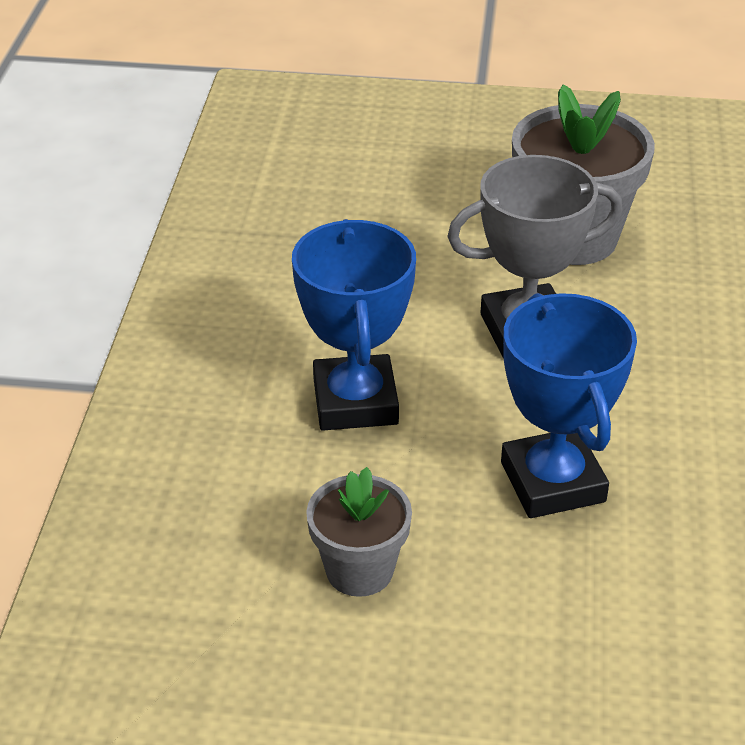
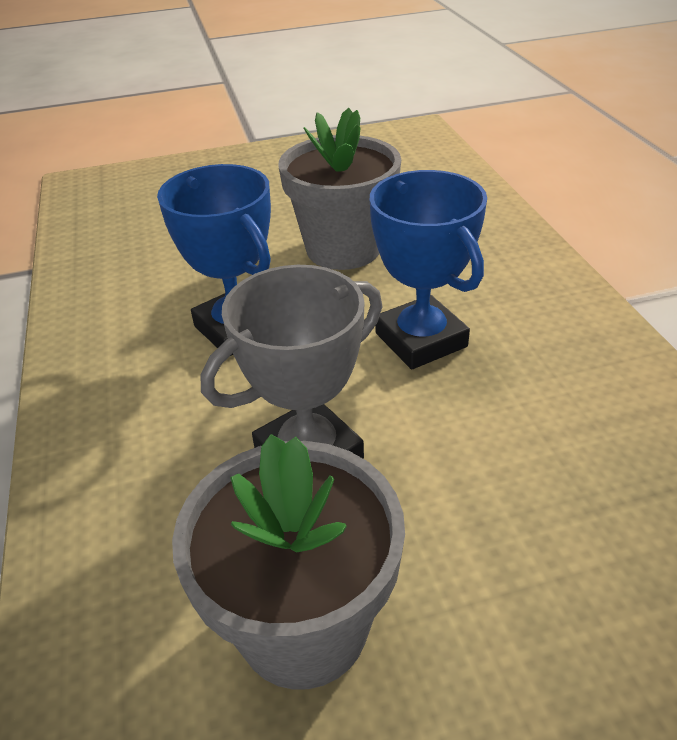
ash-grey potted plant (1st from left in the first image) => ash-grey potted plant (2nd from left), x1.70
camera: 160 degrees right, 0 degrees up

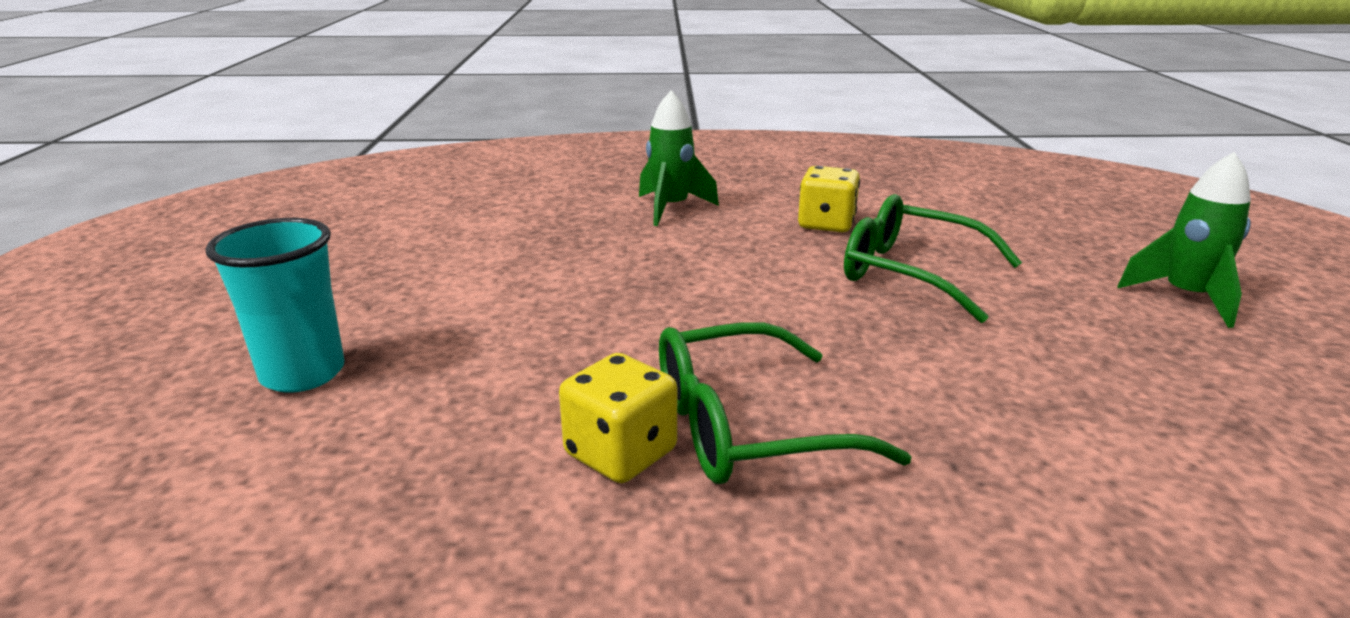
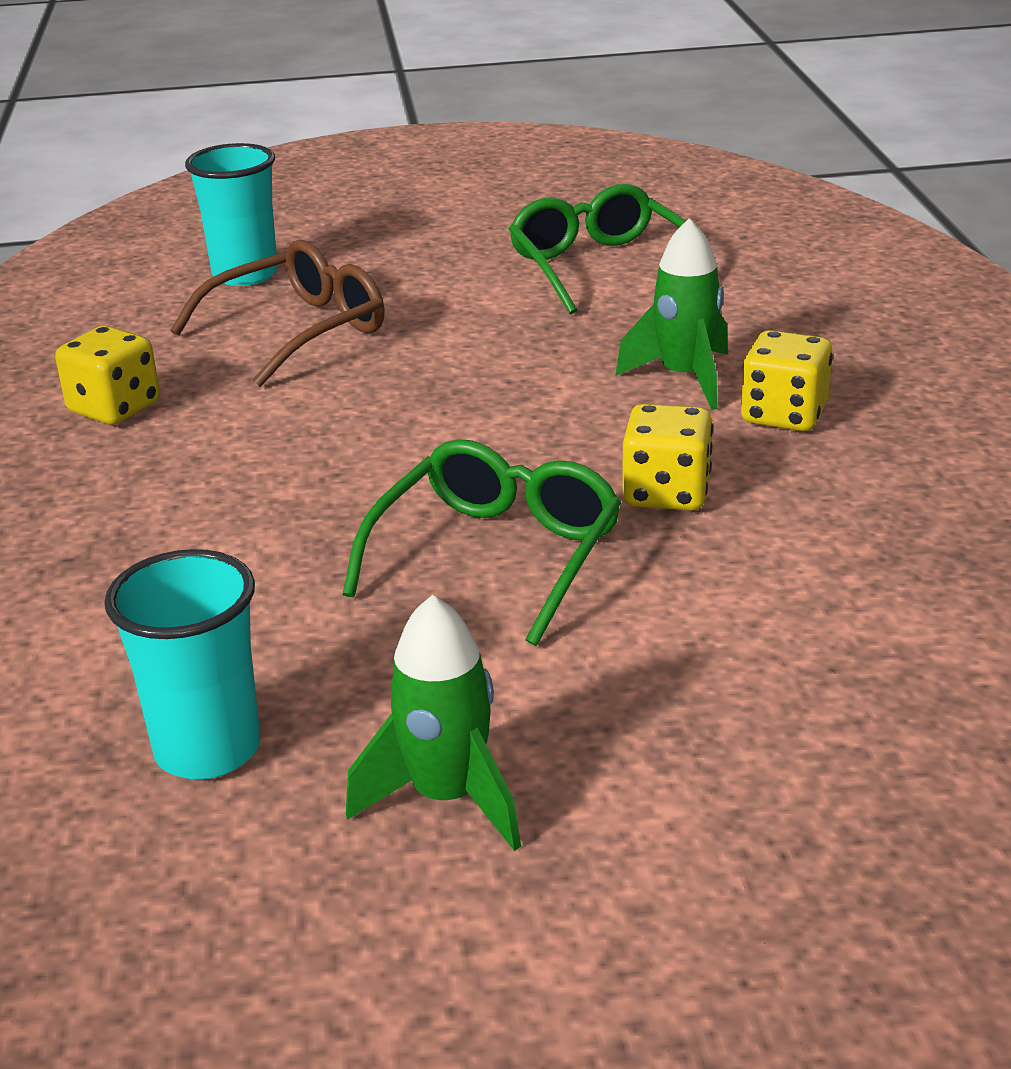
nothing => teal beaker (1st from left)
nothing => russet spectacles
nothing => golden die (3rd from left)
leaf-green spectacles (1st from left in the first image) => leaf-green spectacles (2nd from left), move
camera: 85 degrees right, 5 degrees up

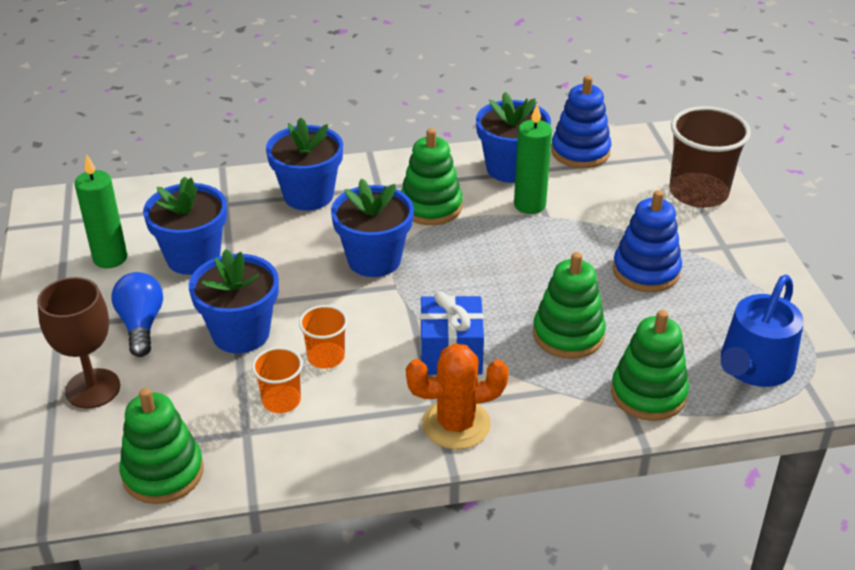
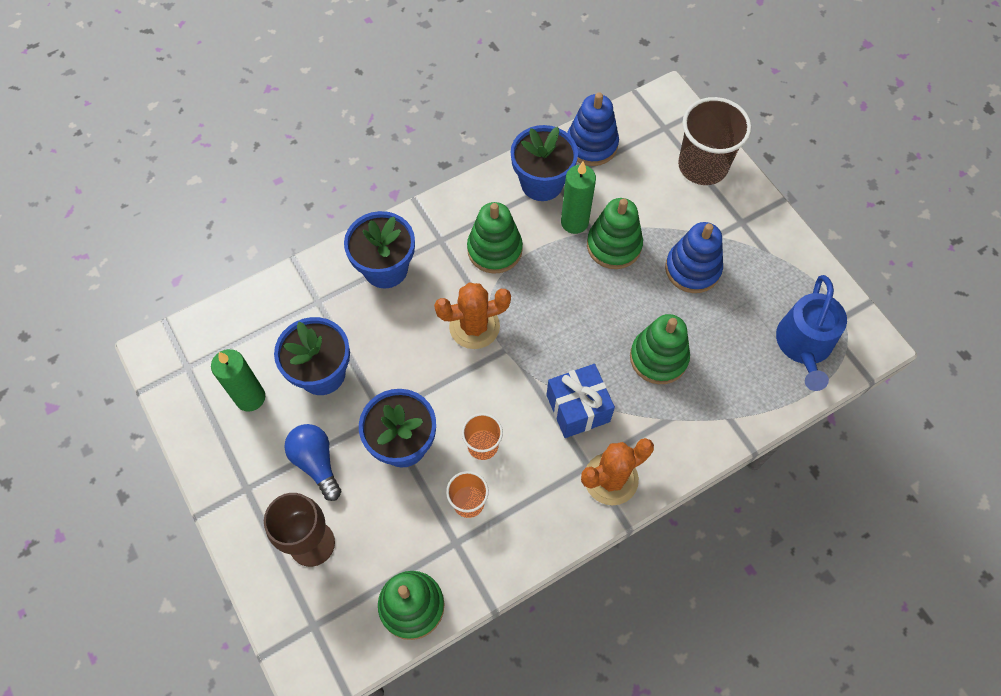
leaf-green ring stacker (4th from left in the first image) => leaf-green ring stacker (3rd from left), move
cobalt potted plant (4th from left) => orange prickly plant (1st from left)
camera: 20 degrees left, 25 degrees up

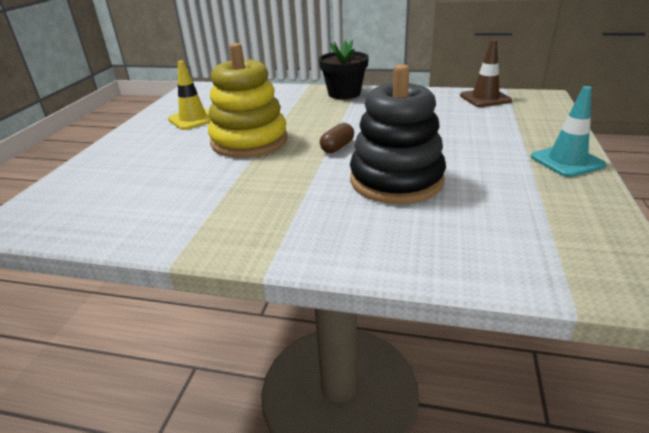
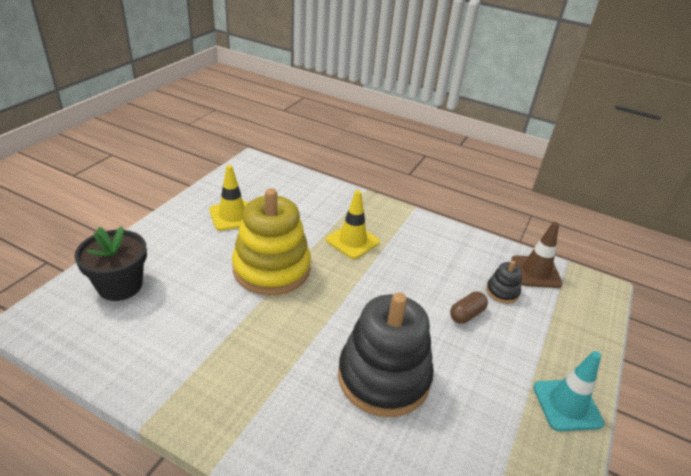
nothing => golden road cone (2nd from left)
nothing => jet-black ring stacker (2nd from left)
jet-black potted plant, move
russet pill, move
camera: 10 degrees right, 5 degrees up

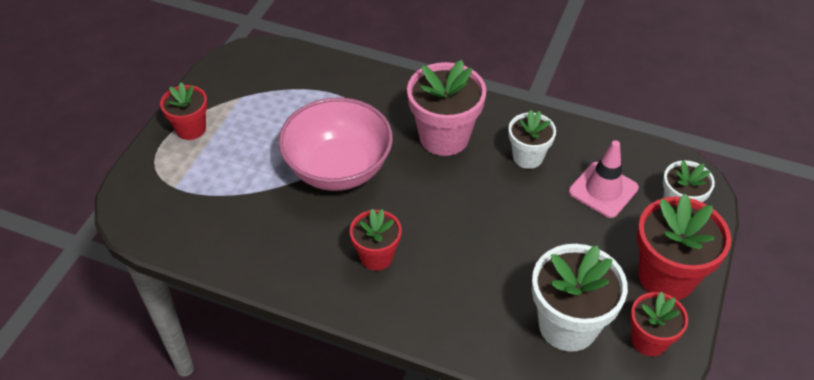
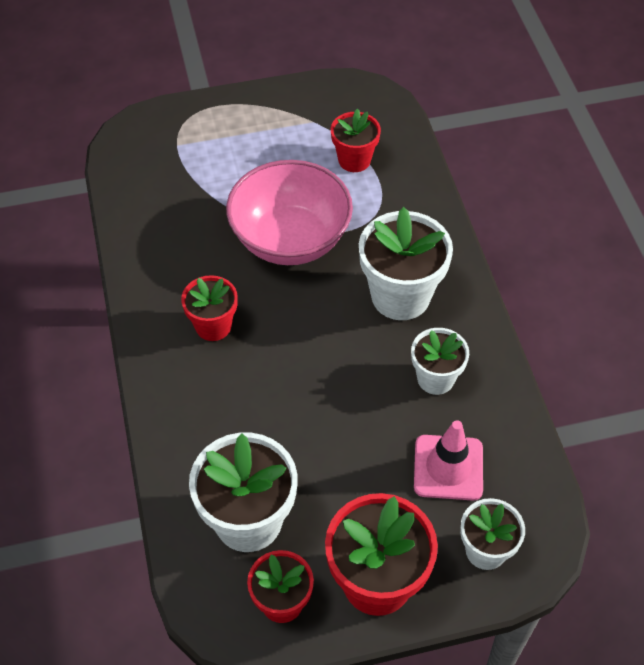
red potted plant (1st from left in the first image) => red potted plant (3rd from left), move
rose-pink potted plant => snow-white potted plant (2nd from left)
camera: 55 degrees right, 5 degrees up

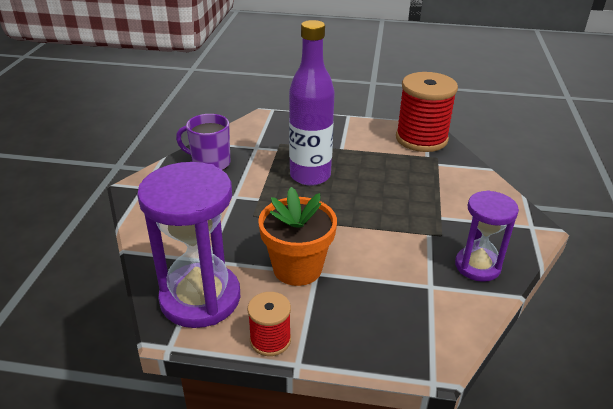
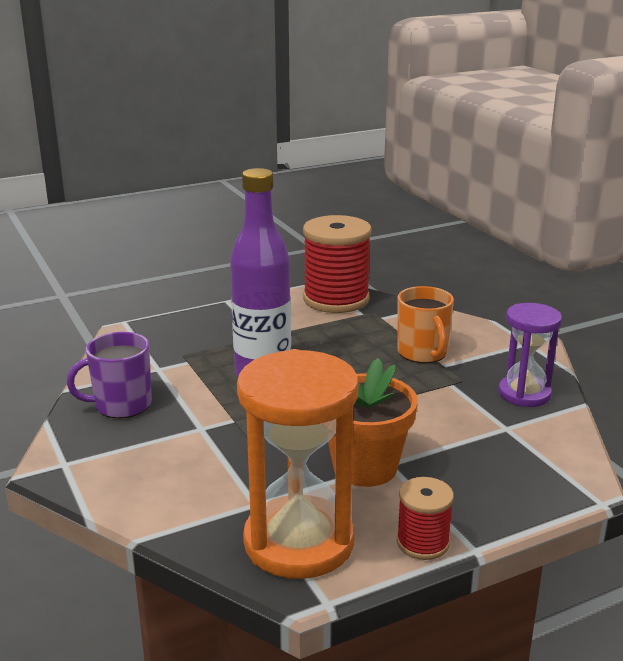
nothing => orange mug
violet hourglass (1st from left) => orange hourglass
camera: 35 degrees left, 10 degrees down

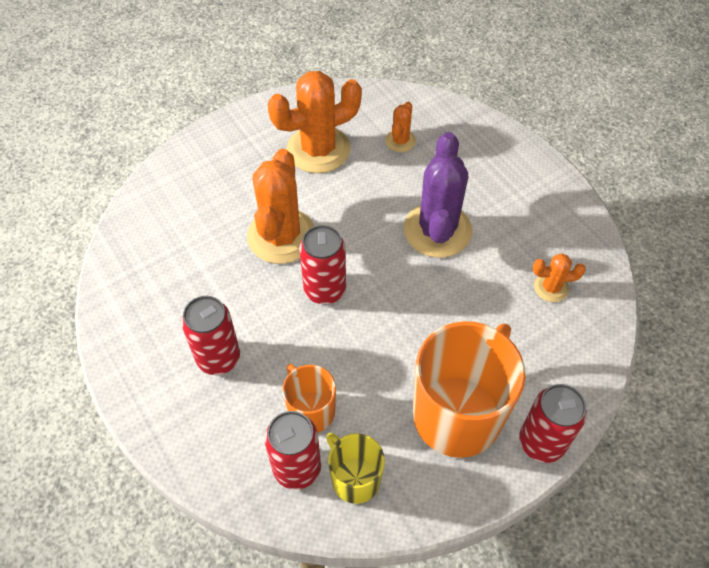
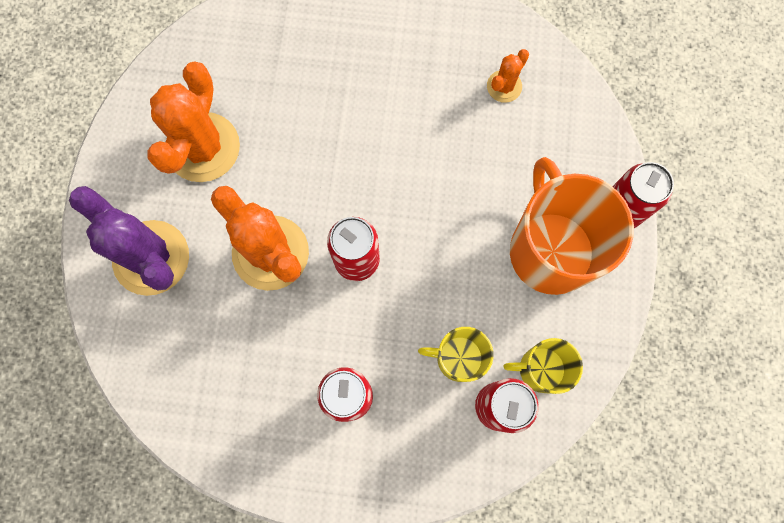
orange prickly plant (3rd from left) => nothing
violet prickly plant, move
orange mug (1st from left) => golden mug (1st from left)
camera: 50 degrees left, 20 degrees up

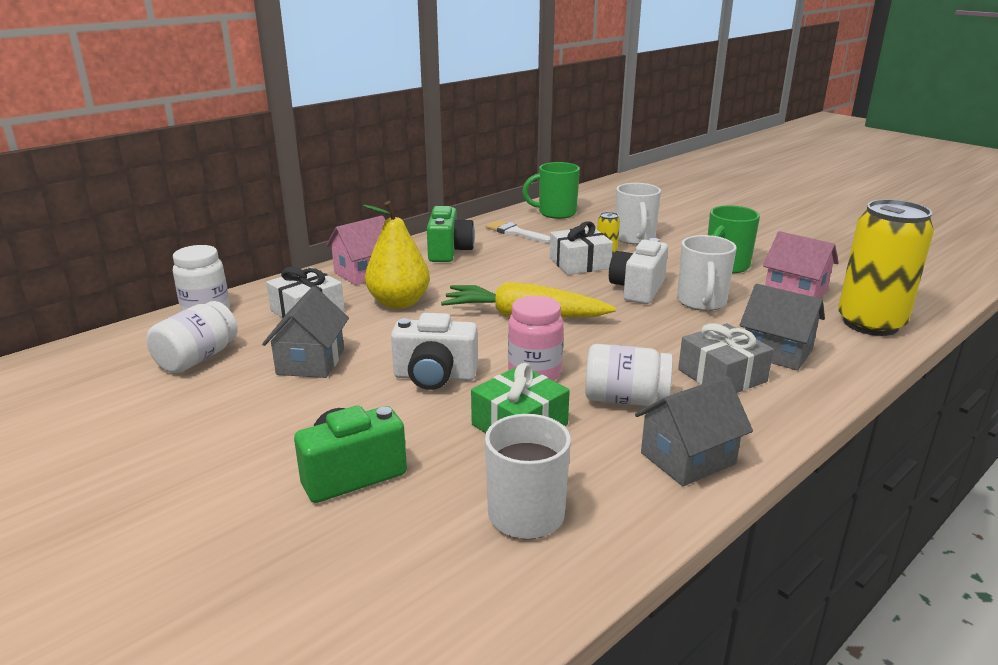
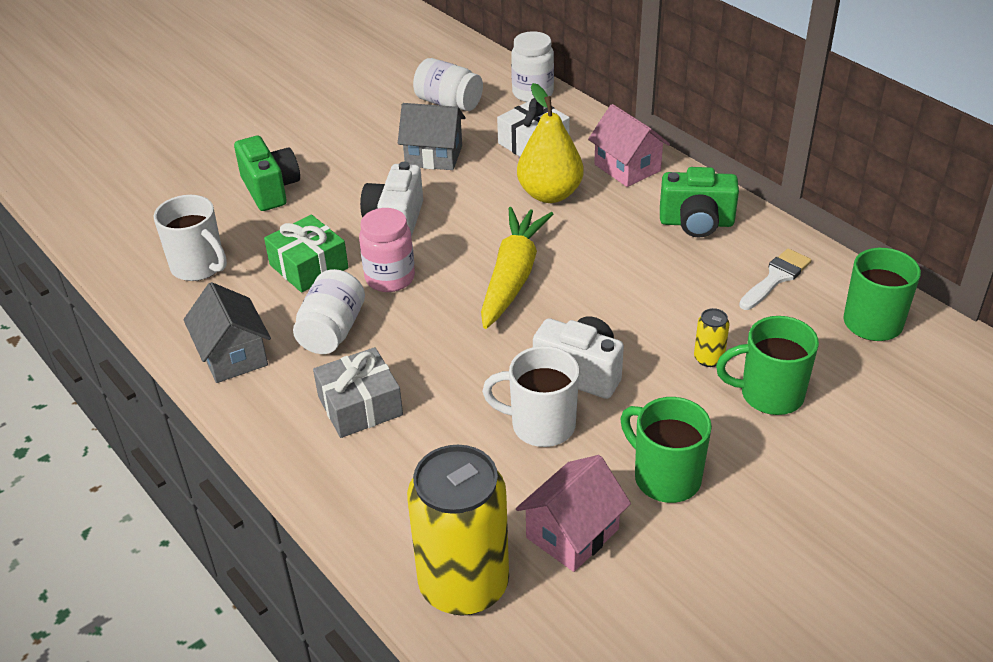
snow-white present (2nd from left) => nothing
ash-grey house (3rd from left) => nothing
snow-white mug (2nd from left) => leaf-green mug (2nd from left)
camera: 95 degrees right, 15 degrees up

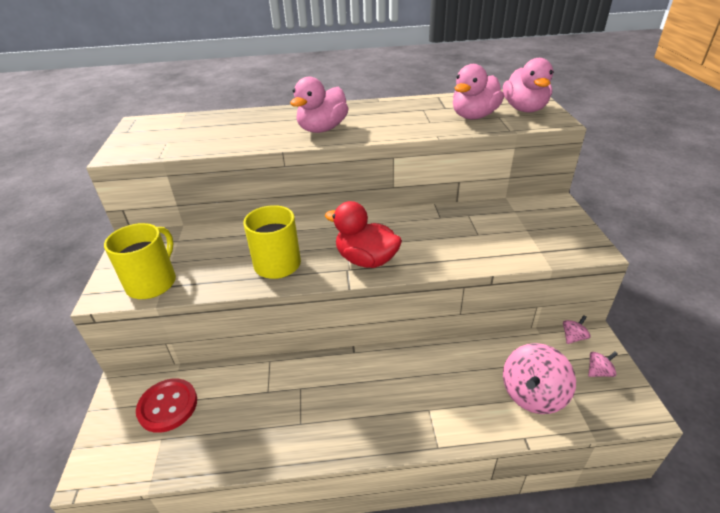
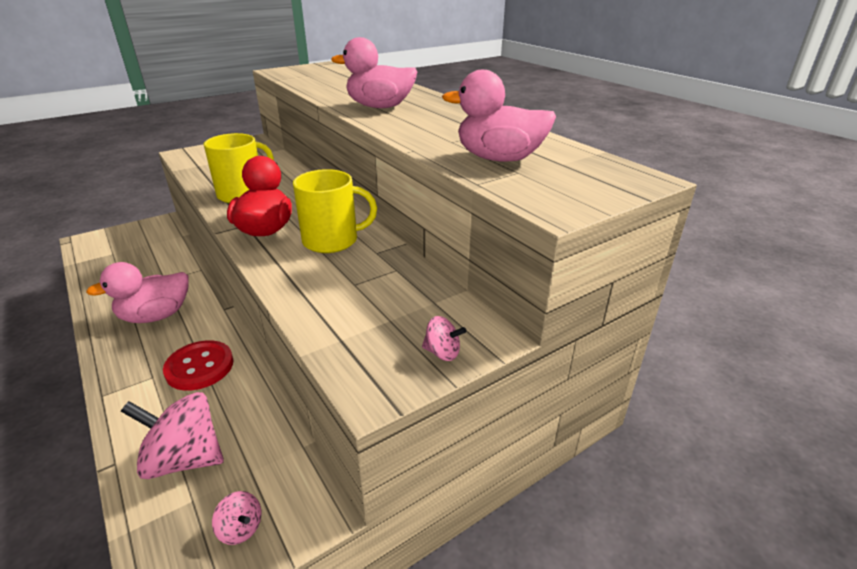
golden mug (1st from left in the first image) => golden mug (2nd from left), move
red sewing button, move
rose-pink duck (3rd from left in the first image) => rose-pink duck (1st from left), move
rose-pink whirligig (2nd from left in the first image) => rose-pink whirligig (3rd from left), move
camera: 60 degrees right, 5 degrees down

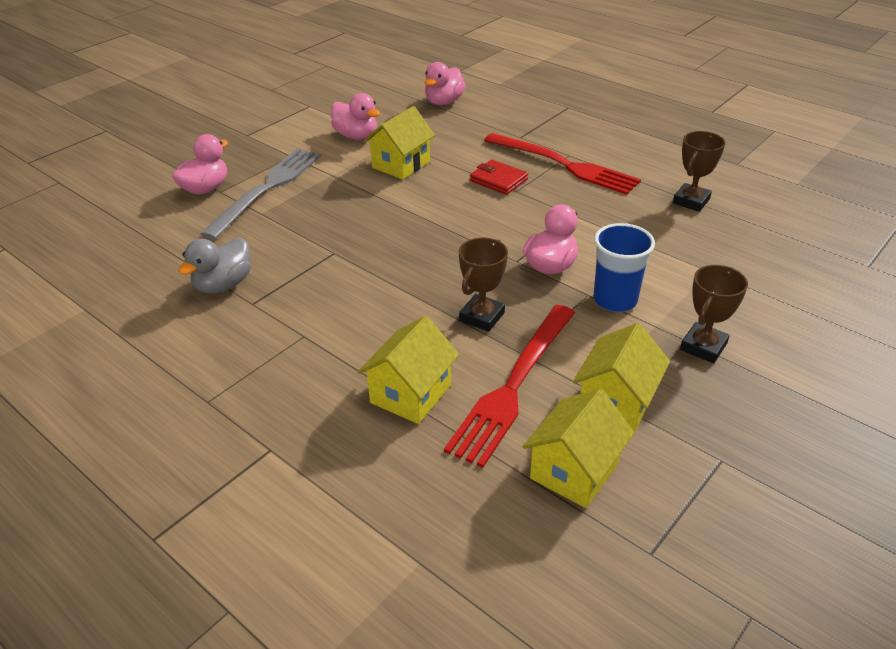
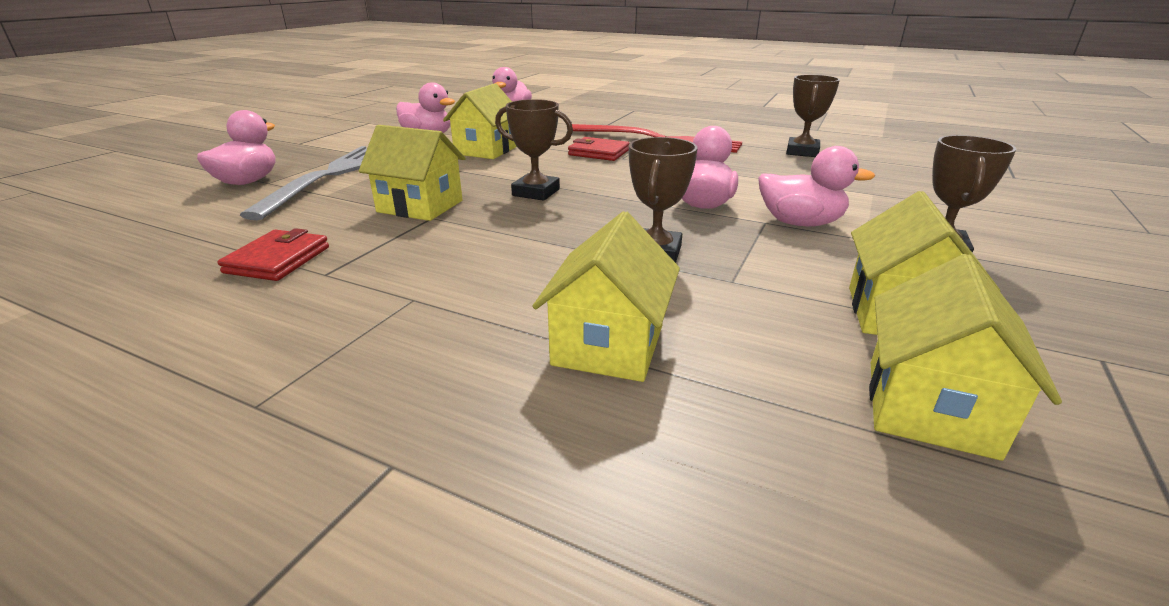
red table fork (1st from left) => nothing
nothing => golden house (1st from left)
nothing => russet award cup (1st from left)
ash-grey duck => red card wallet (1st from left)
cobalt beaker => rose-pink duck (5th from left)
camera: 15 degrees left, 10 degrees down

